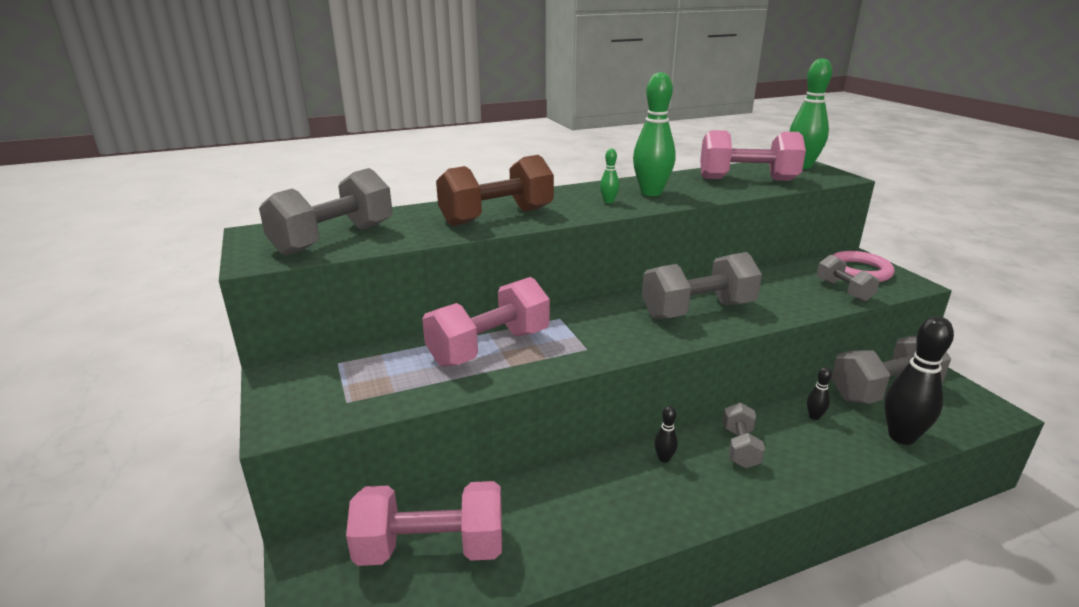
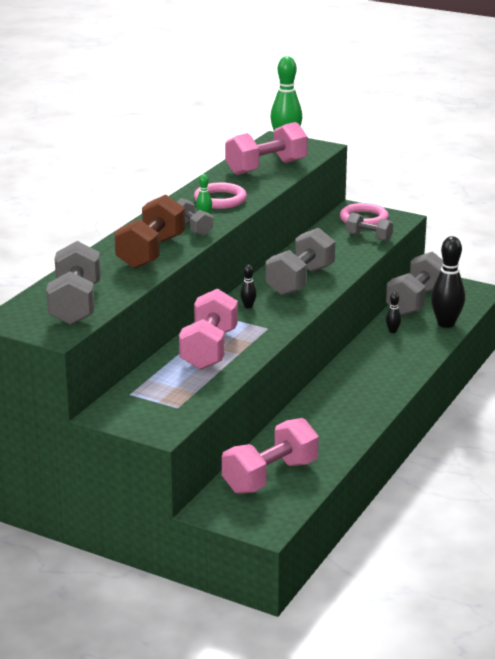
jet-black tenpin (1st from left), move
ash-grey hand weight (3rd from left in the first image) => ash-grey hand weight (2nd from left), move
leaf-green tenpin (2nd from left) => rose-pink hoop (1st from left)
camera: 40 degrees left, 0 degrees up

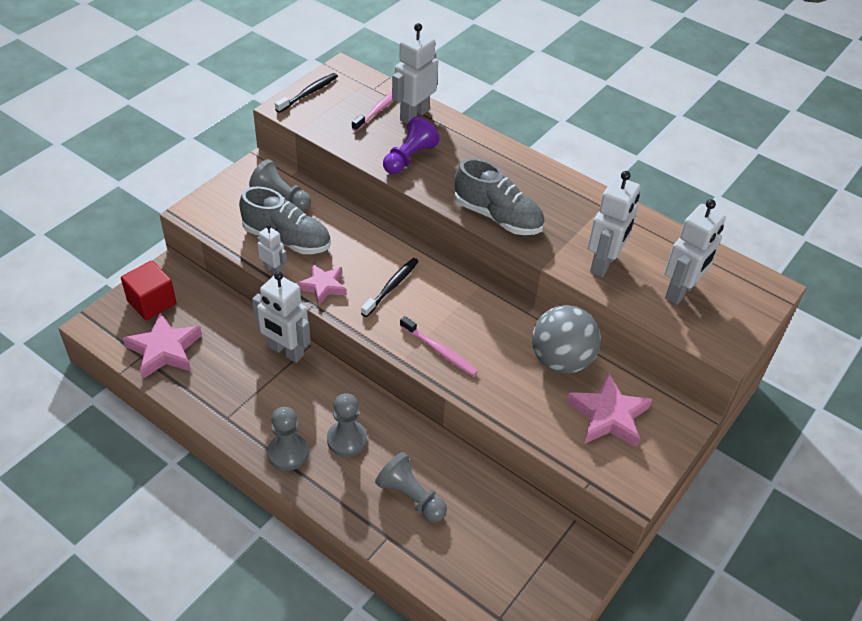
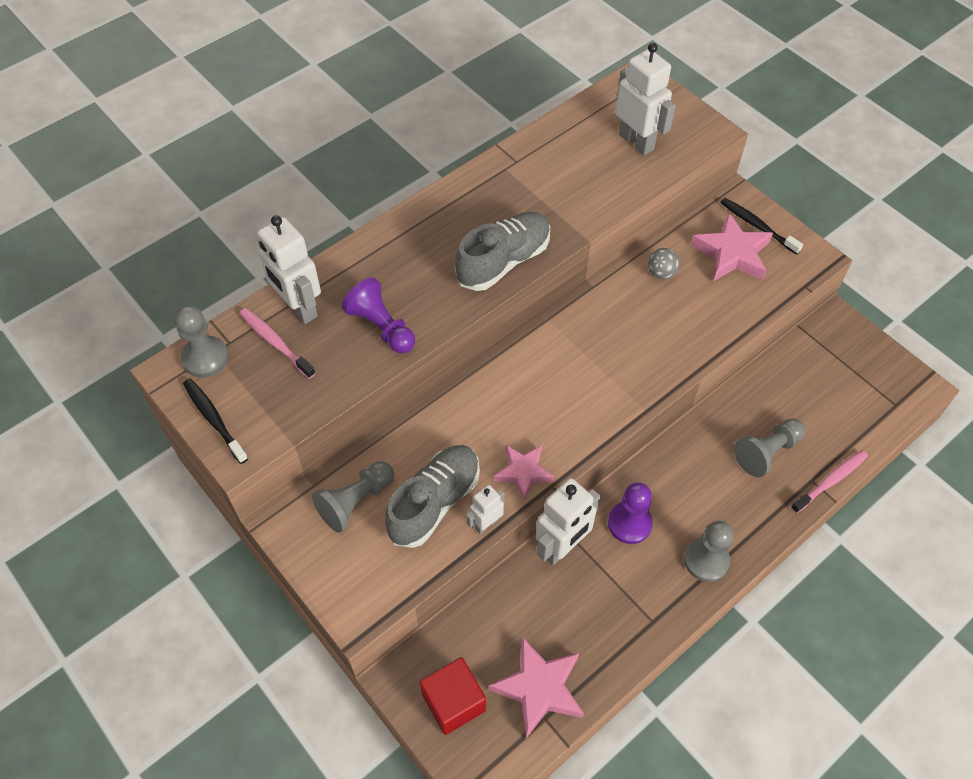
snow-white robot (4th from left) => nothing
nothing => violet chess pawn (2nd from left)
ash-grey chess pawn (3rd from left in the first image) => ash-grey chess pawn (1st from left), move
jet-black tooth brush (2nd from left), move
rose-pink tooth brush (2nd from left), move
ash-grey ball, x0.46
camera: 75 degrees left, 10 degrees up

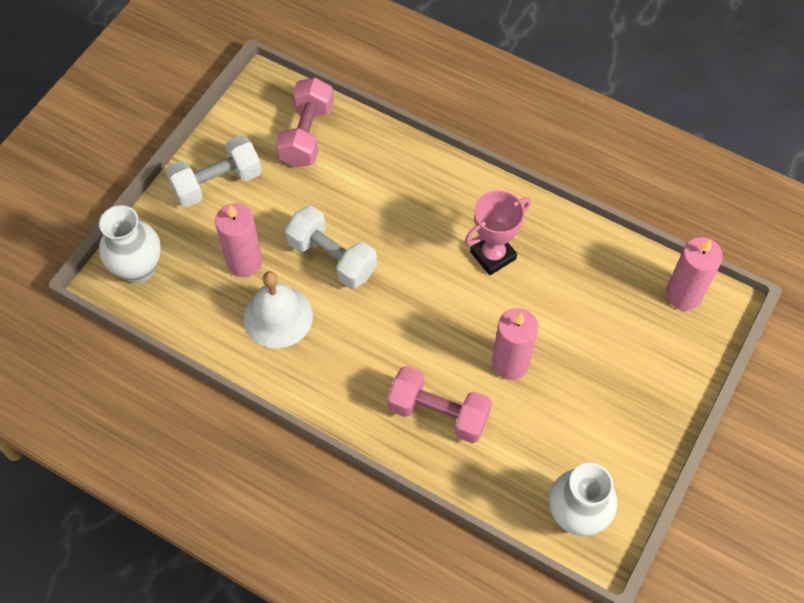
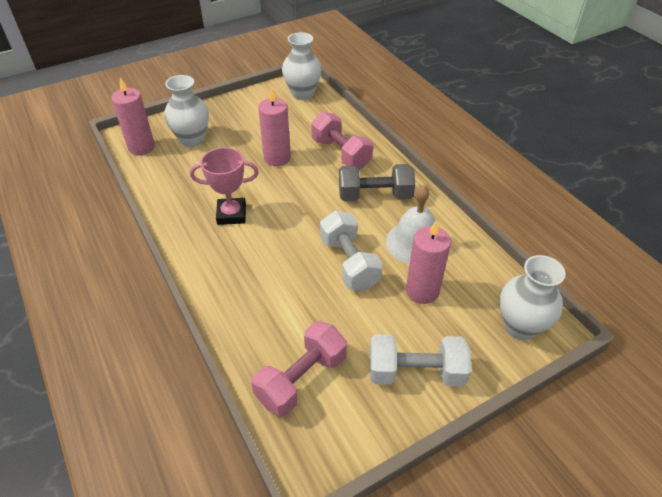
nothing => snow-white tall vase (1st from left)
nothing => ash-grey hand weight
camera: 150 degrees left, 15 degrees down

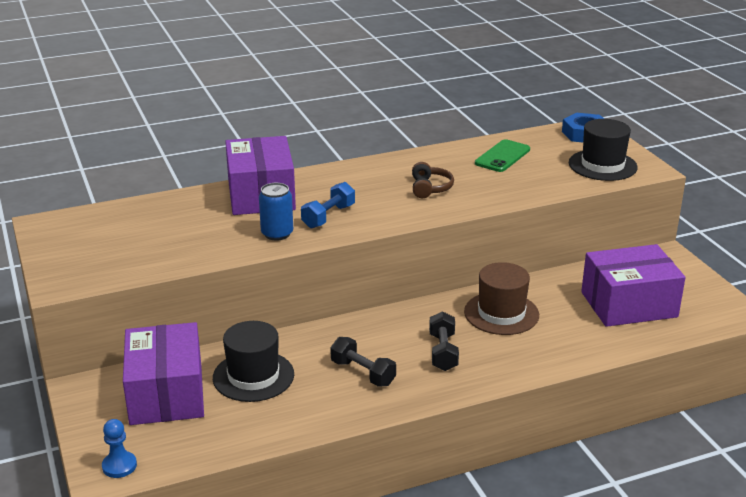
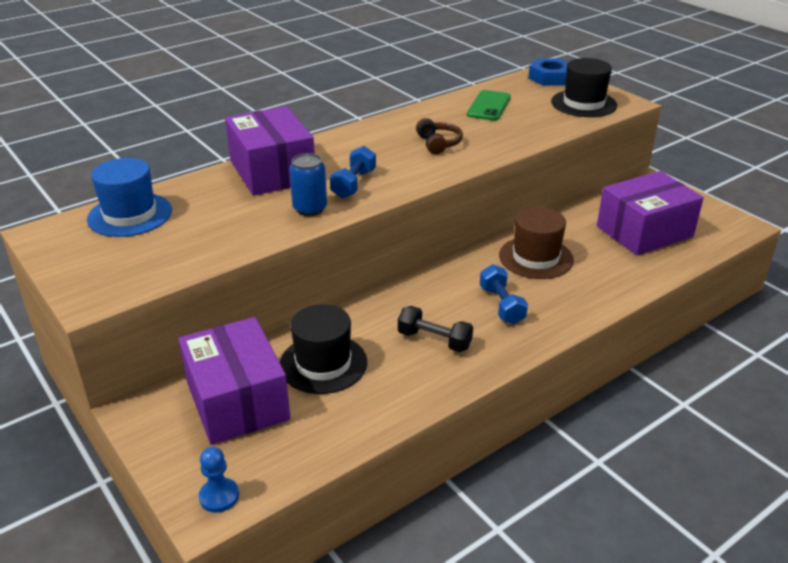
nothing => cobalt hat
jet-black hand weight (2nd from left) => cobalt hand weight (2nd from left)
camera: 15 degrees left, 5 degrees up

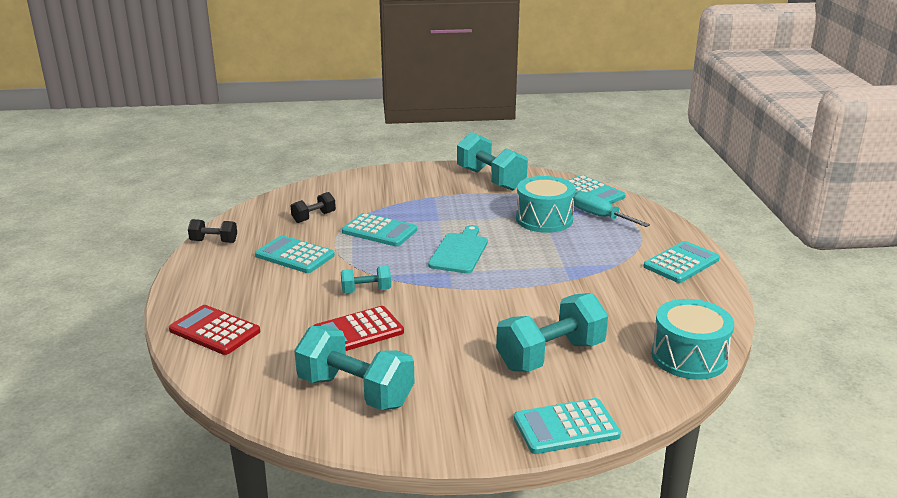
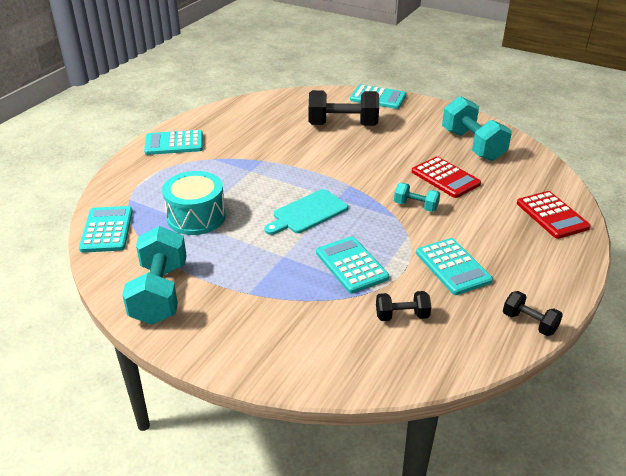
teal flat screwdriver => nothing
teal drum (2nd from left) => nothing
teal hand weight (4th from left) => jet-black hand weight (1st from left)
red pocket calculator (2nd from left in the first image) => red pocket calculator (1st from left), 45 degrees clockwise
camera: 145 degrees left, 10 degrees up

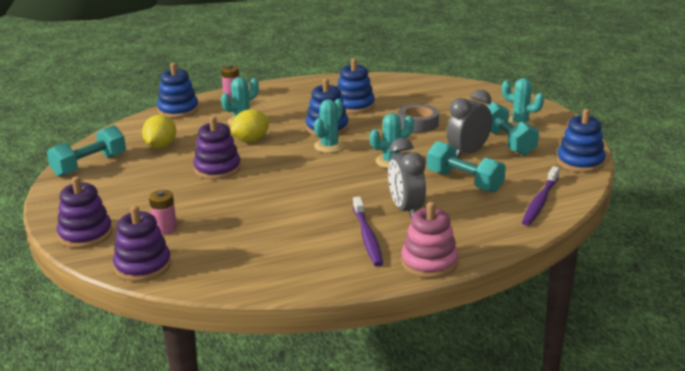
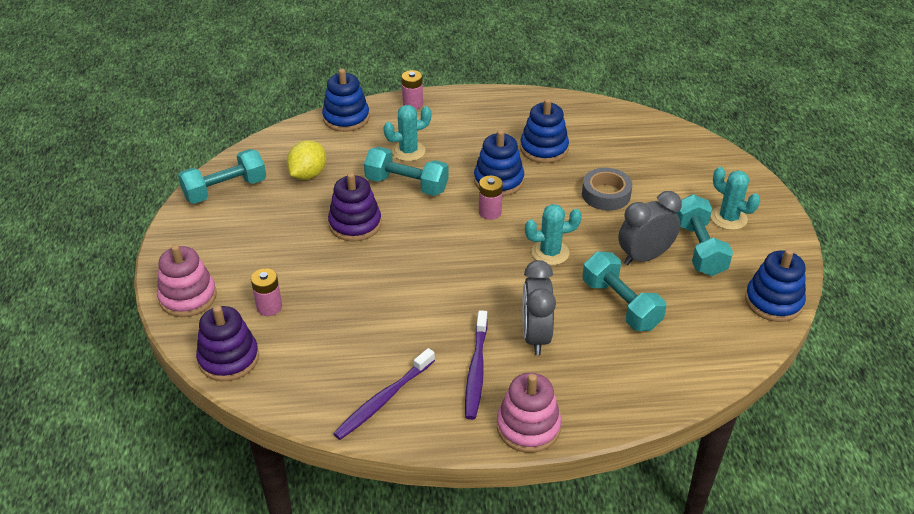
violet tooth brush (2nd from left in the first image) => violet tooth brush (1st from left), move
golden lemon (2nd from left) => teal hand weight (2nd from left)
teal prickly plant (2nd from left) => rose-pink AA battery (3rd from left)
violet ring stacker (1st from left) => rose-pink ring stacker (1st from left)
camera: 15 degrees right, 15 degrees up

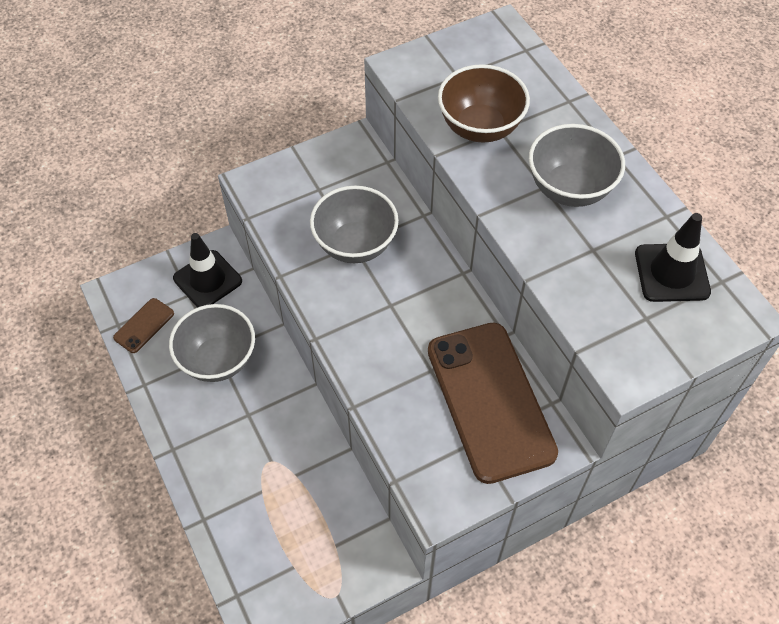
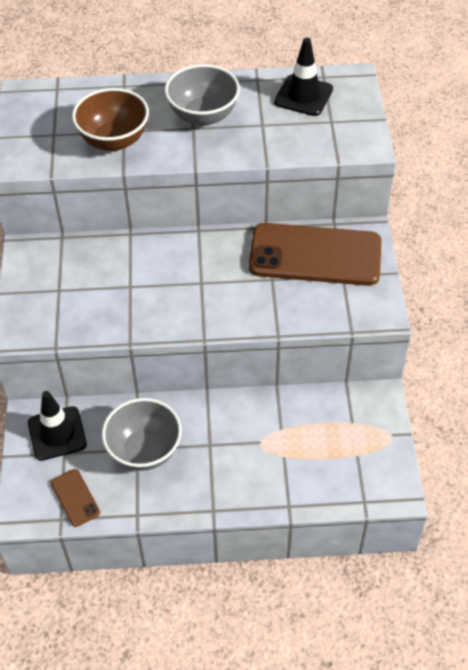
ash-grey serving bowl (2nd from left) => nothing
camera: 65 degrees left, 5 degrees down

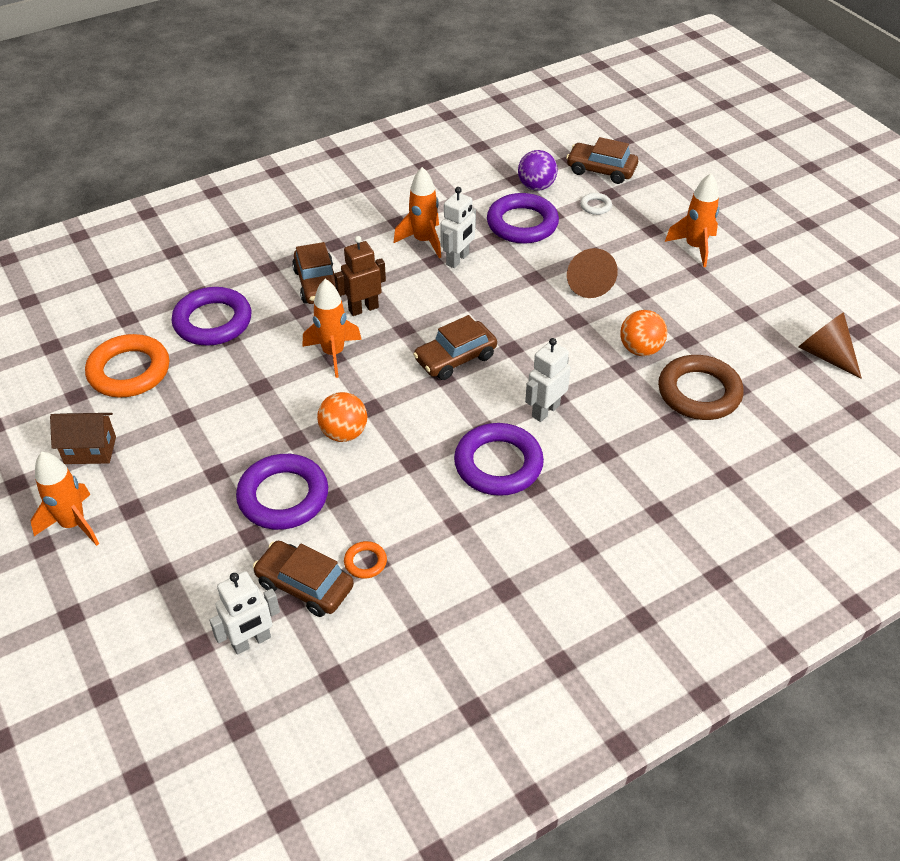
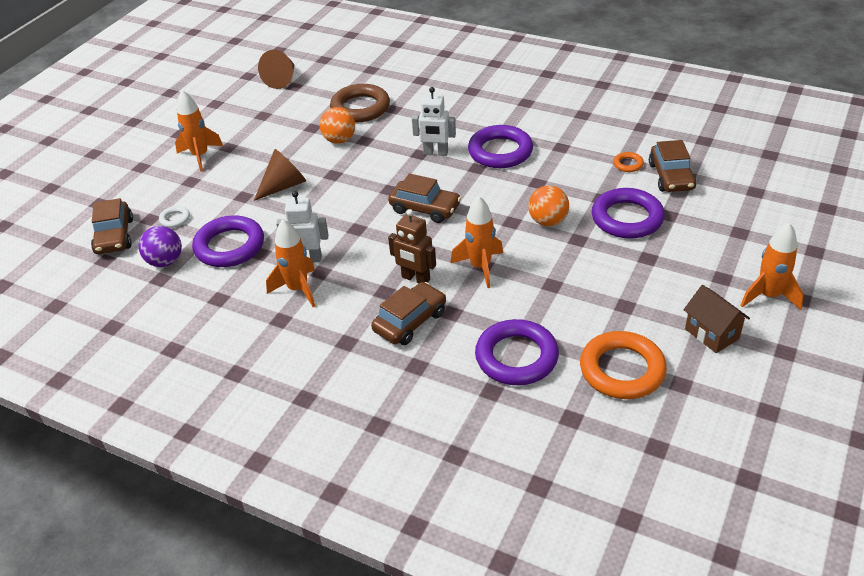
snow-white robot (1st from left) => nothing
camera: 120 degrees left, 5 degrees down

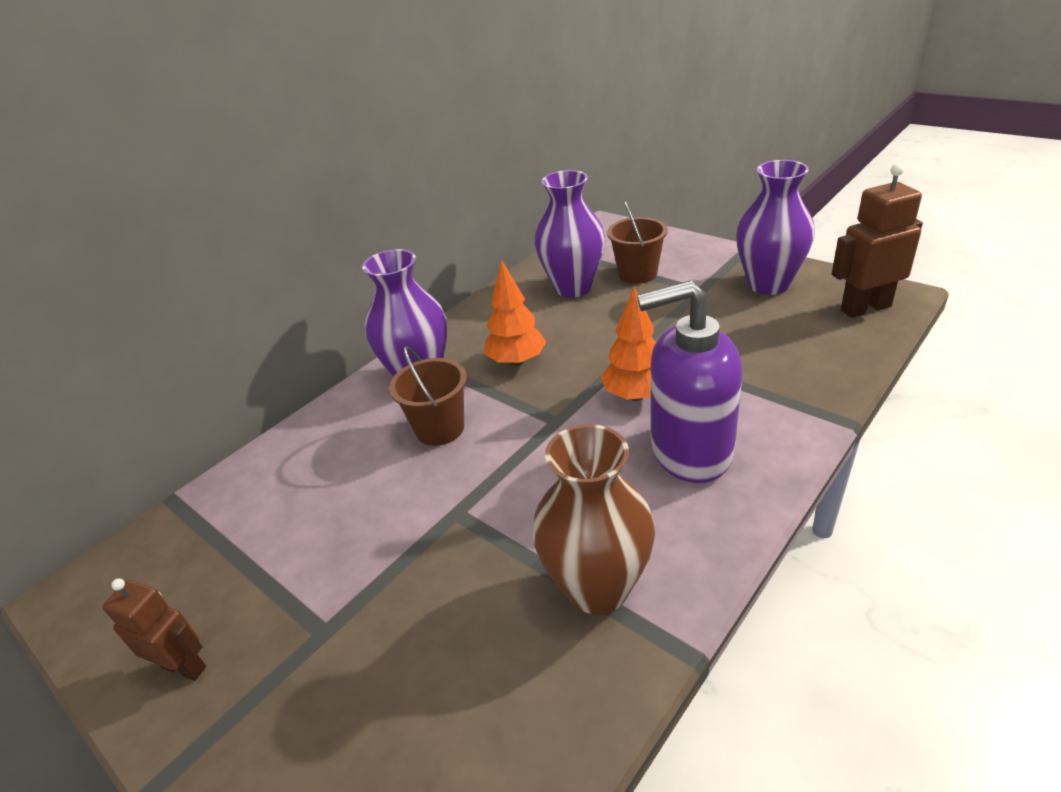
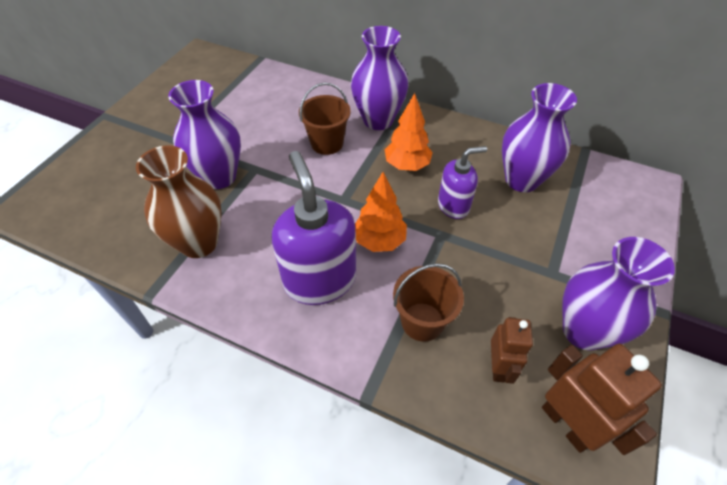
nothing => violet tall vase (1st from left)
nothing => violet soap dispenser (2nd from left)
russet robot (1st from left), move
russet bucket (2nd from left), move
camera: 70 degrees right, 15 degrees up

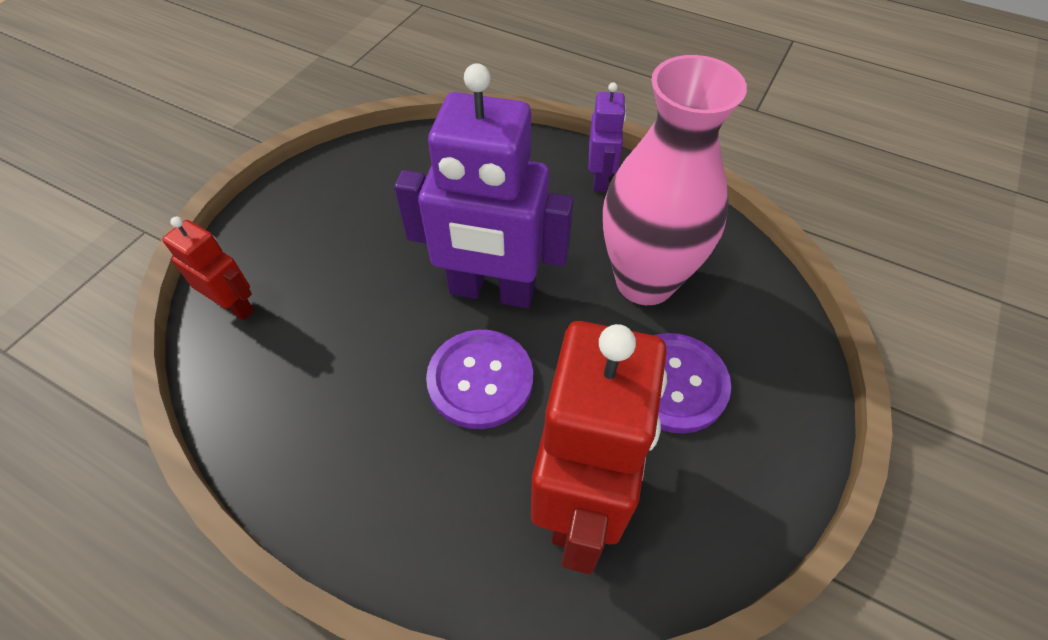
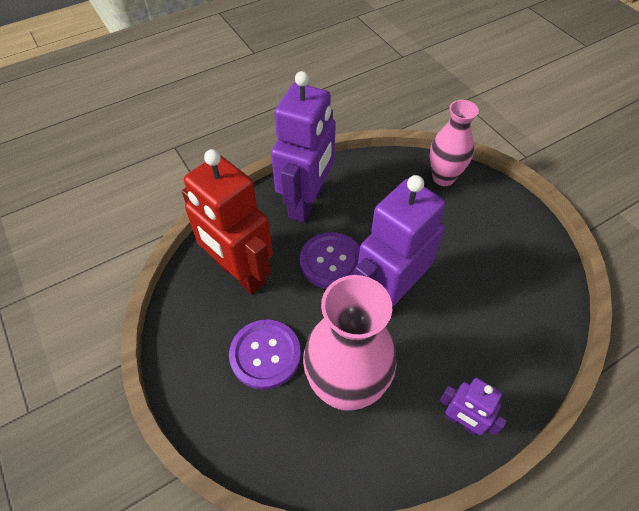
nothing => violet robot (1st from left)
red robot (1st from left) => rose-pink tall vase (2nd from left)
camera: 120 degrees right, 0 degrees up

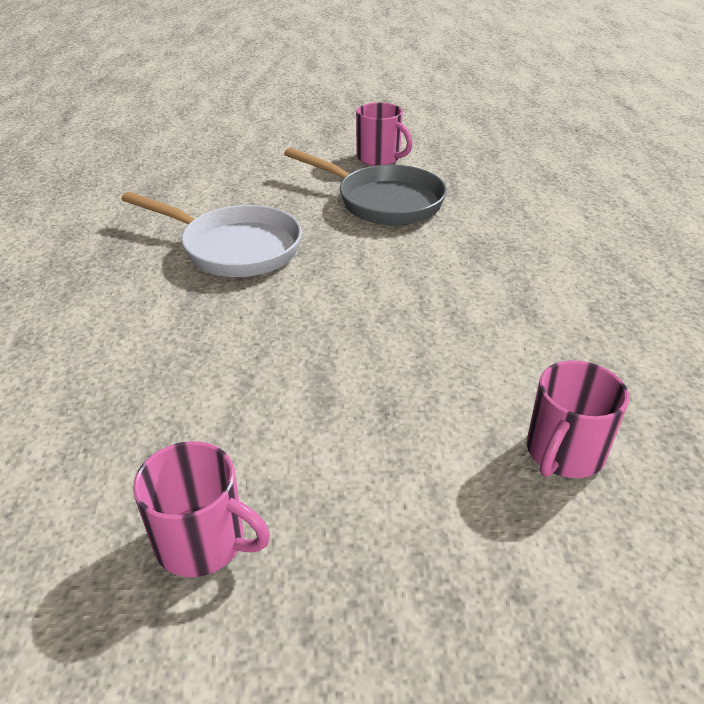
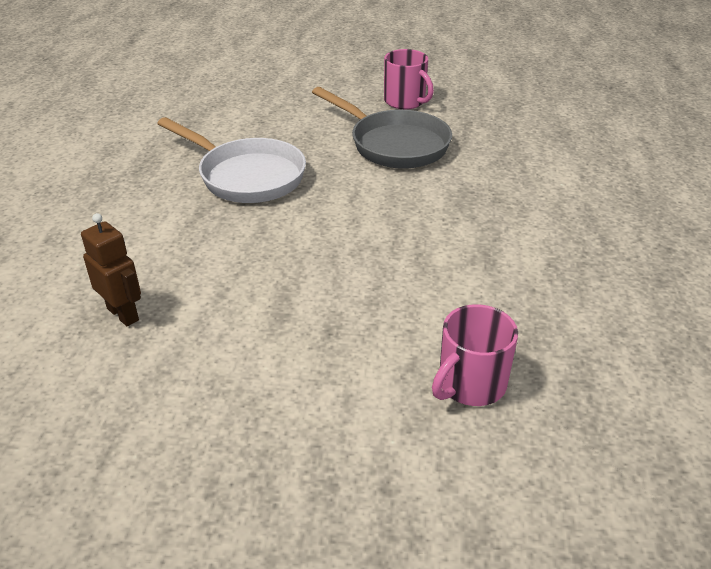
rose-pink mug (1st from left) => nothing
nothing => russet robot
camera: 10 degrees right, 0 degrees up

